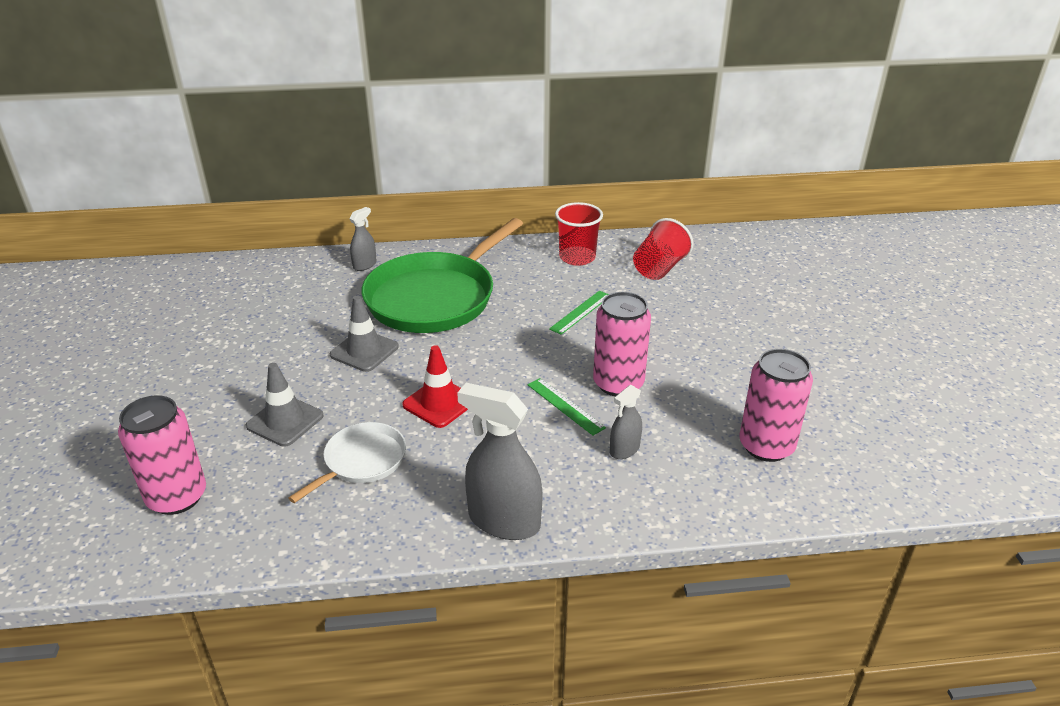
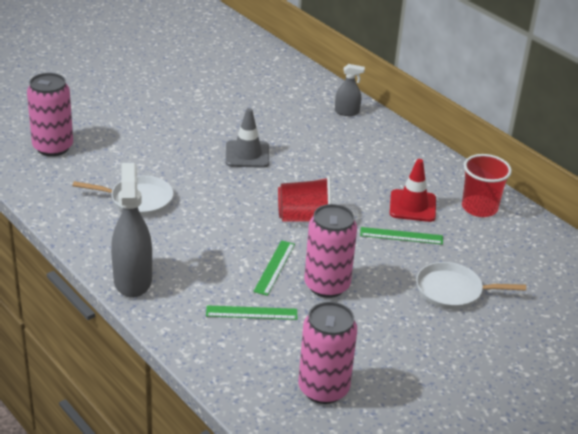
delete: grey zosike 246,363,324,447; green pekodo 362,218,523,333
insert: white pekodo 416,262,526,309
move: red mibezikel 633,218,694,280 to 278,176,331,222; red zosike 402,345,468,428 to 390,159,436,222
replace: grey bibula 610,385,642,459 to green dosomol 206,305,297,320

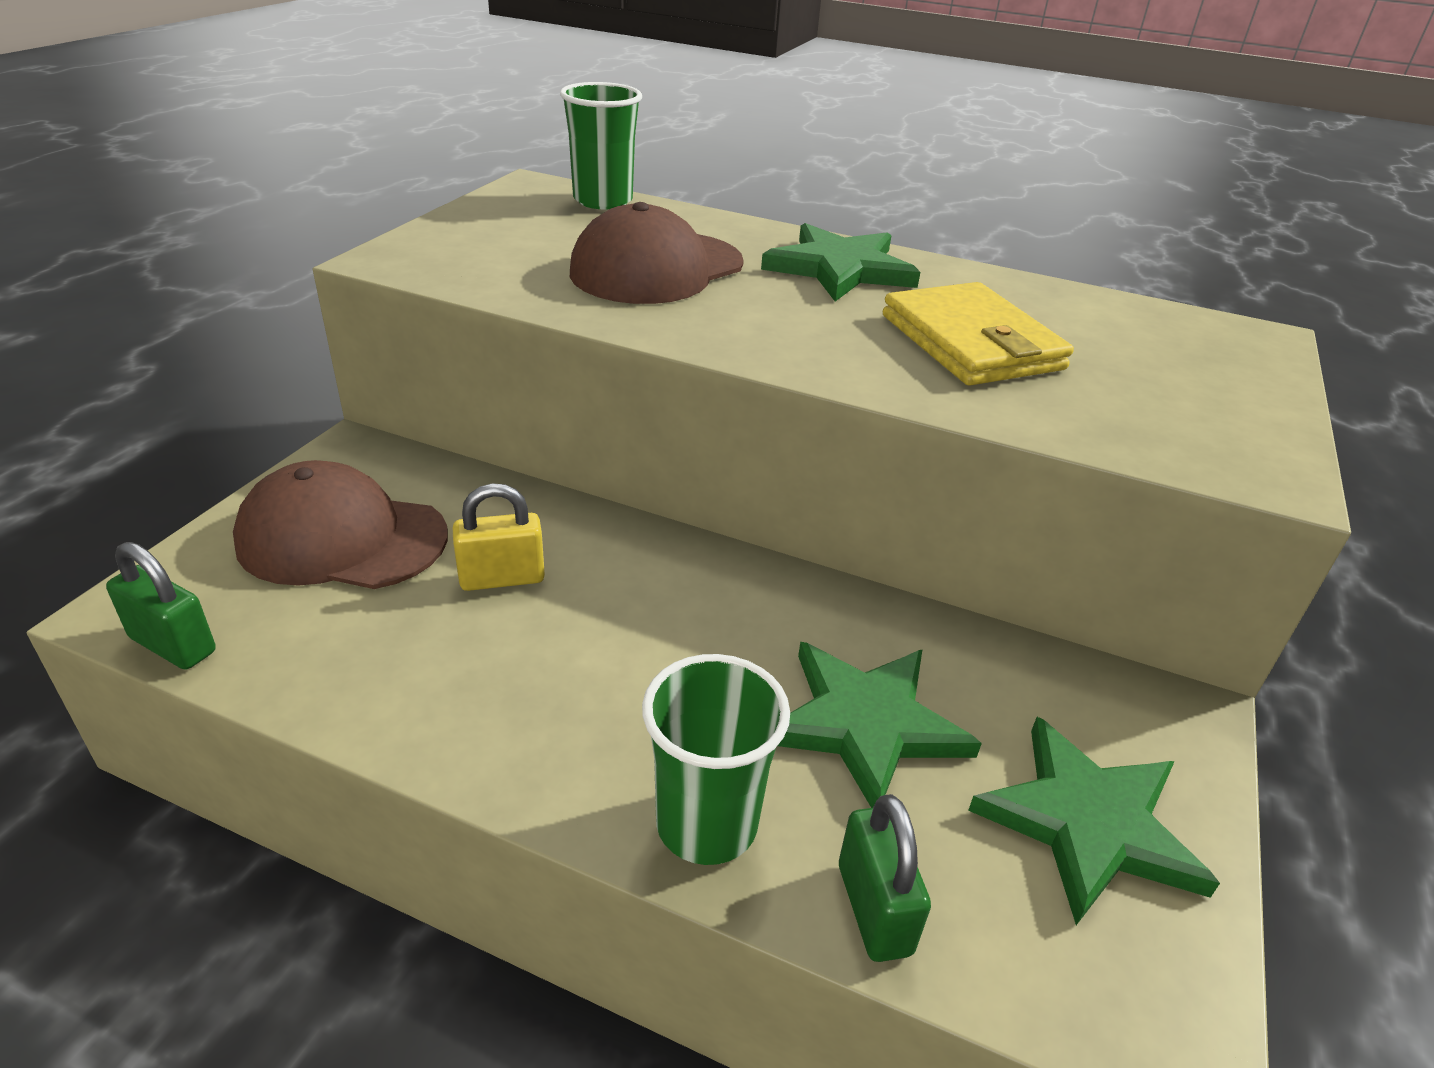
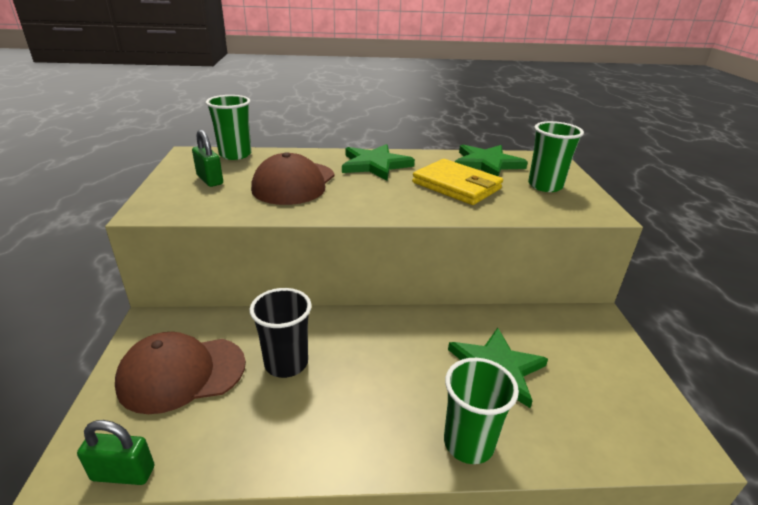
insert: green mibezikel 528,121,584,192
move: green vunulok 839,794,931,962 to 192,130,223,187; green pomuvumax 968,717,1220,925 to 455,145,528,177
replace: yellow vunulok 453,483,545,591 to black mibezikel 249,288,312,378

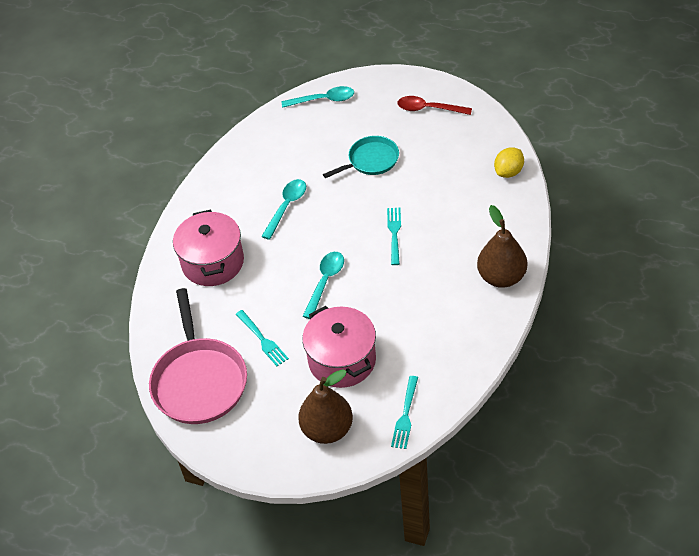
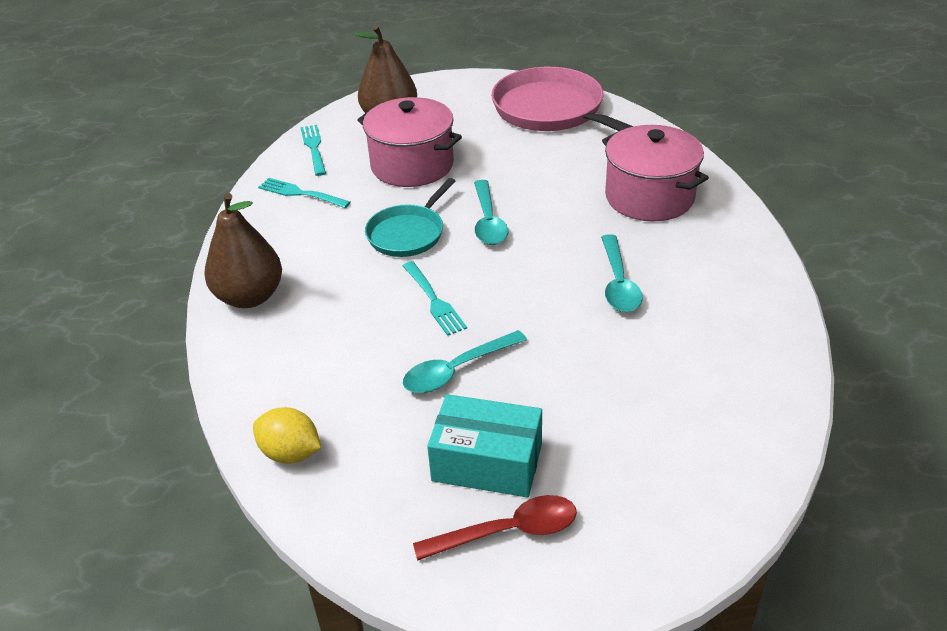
insert: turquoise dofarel 427,394,542,497
move: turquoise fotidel 236,310,289,366 to 258,178,351,208; turquoise pekodo 323,136,399,178 to 365,178,455,257; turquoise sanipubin 281,86,354,108 to 403,330,527,393
rotate: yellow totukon 494,147,524,178 = 253,407,321,464 75 degrees counterclockwise

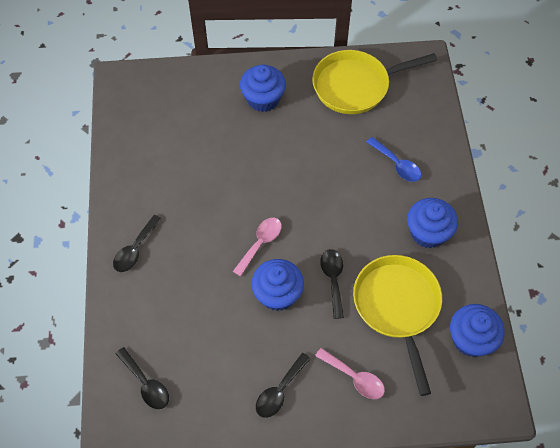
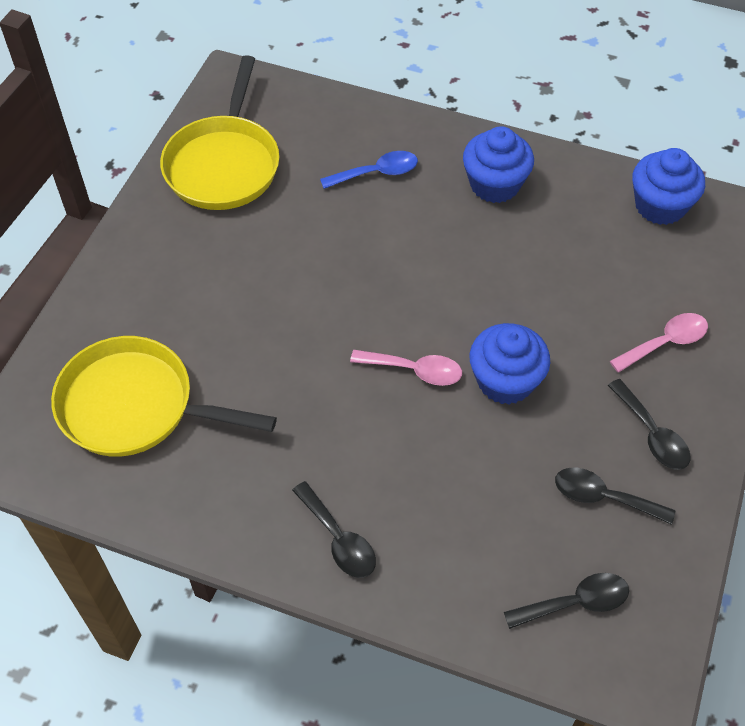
delete: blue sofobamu 240,64,286,112
move: yellow pekodo 353,255,442,396 to 51,336,277,456; black sanipubin 320,249,344,319 to 555,468,675,525
rotate: pink sanipubin 233,218,282,276 = 350,350,462,386 135 degrees clockwise

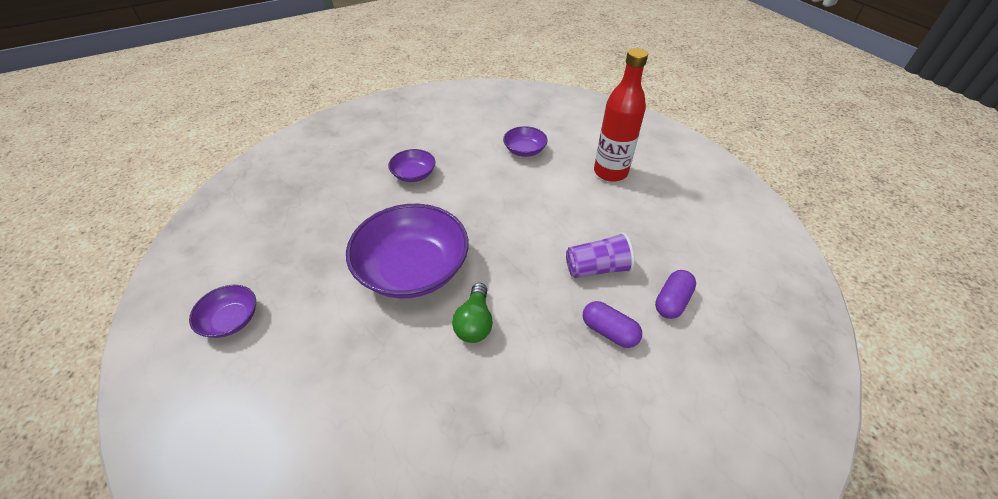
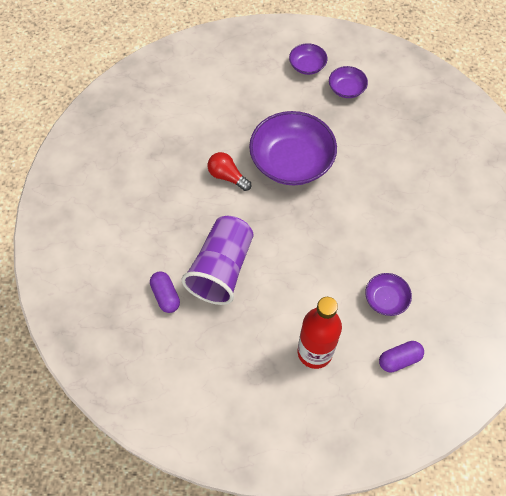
move: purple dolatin 388,149,436,182 to 329,66,368,98; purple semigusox 583,301,642,348 to 379,341,424,373
recolor: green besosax 452,283,493,343 to red besosax 208,152,251,191
resize: purple mibezikel 566,232,635,278 = 181,216,254,305 x1.66

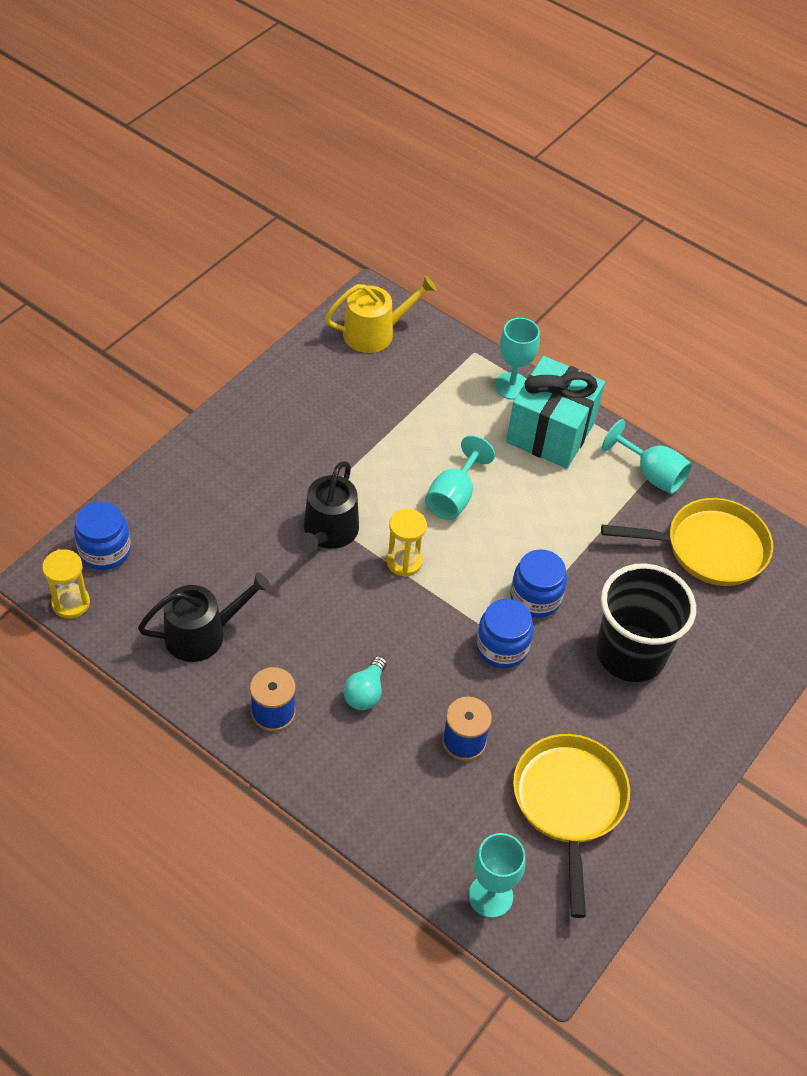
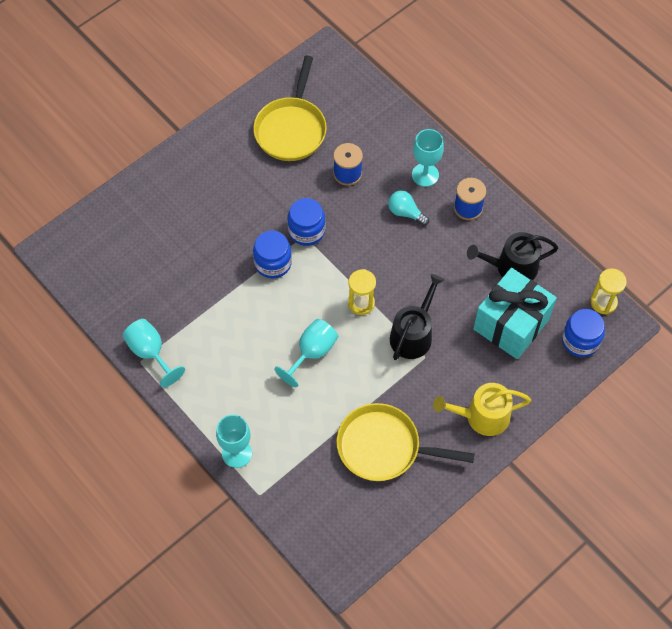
delete: black mibezikel 596,563,696,682
move: yellow pekodo 601,498,773,586 to 336,403,475,481; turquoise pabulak 468,833,526,918 to 412,129,444,187; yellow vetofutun 325,276,437,353 to 433,383,531,436; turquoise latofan 506,356,605,469 to 473,268,557,359
rotate: turquoise besosax 343,656,387,710 = 388,191,429,226 90 degrees counterclockwise

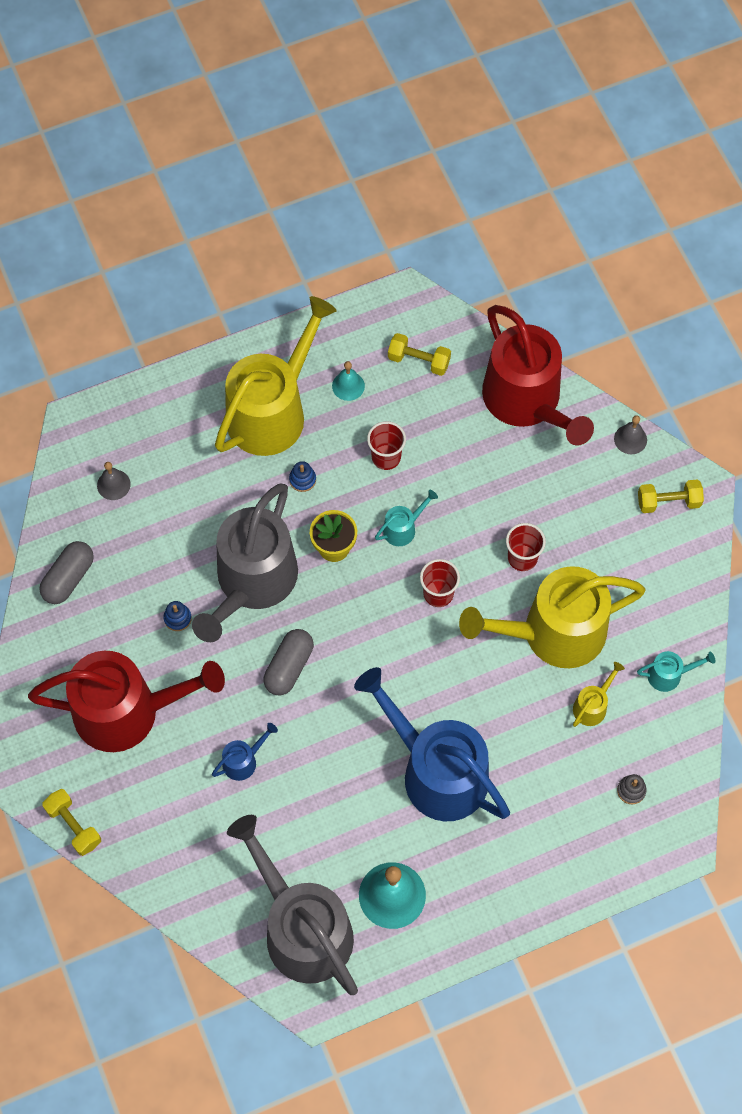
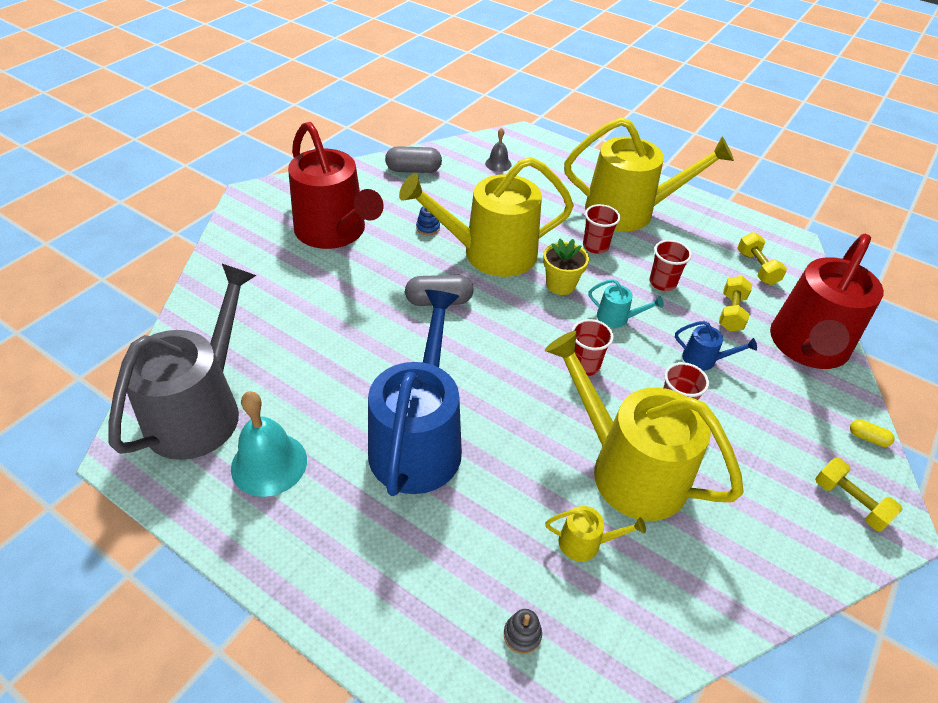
delete: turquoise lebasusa 332,361,365,401; turquoise vetofutun 637,651,715,692
move: blue vetofutun 212,723,278,781 to 675,321,757,371; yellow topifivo 42,789,101,856 to 719,276,752,332
replace: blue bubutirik 289,461,316,492 to red mibezikel 583,204,621,254; grey lebasusa 614,415,647,454 to yellow semigusox 850,419,895,447
recolor: grey vetofutun 192,483,298,642 to yellow vetofutun 399,157,574,277

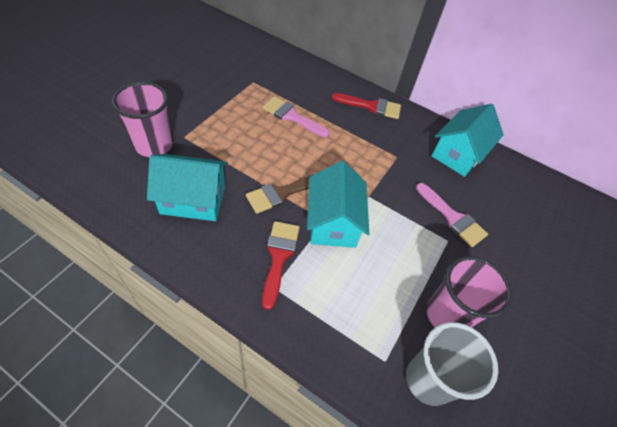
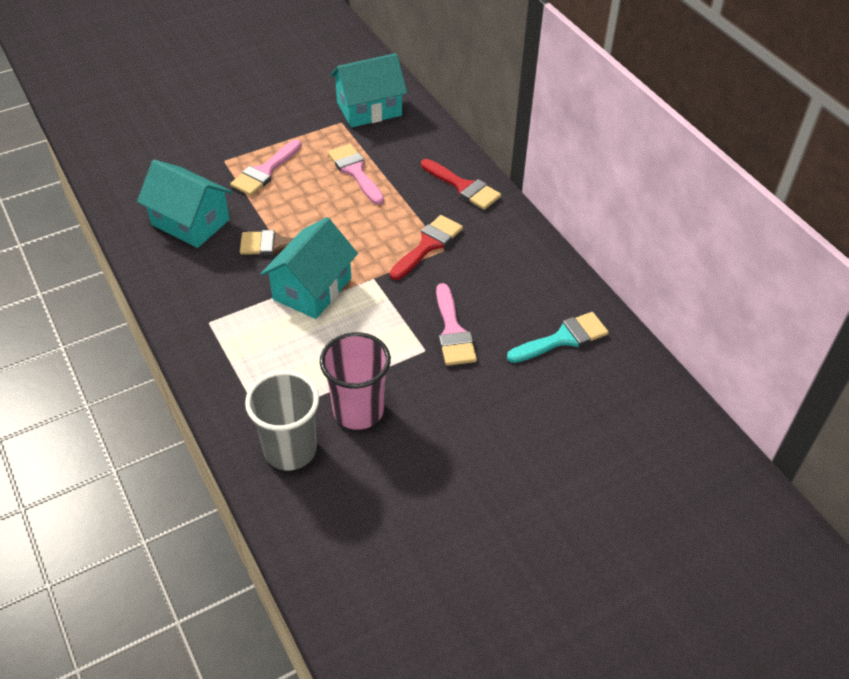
delete: pink mibezikel 112,82,173,157
insert: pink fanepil 230,139,302,196; turquoise fanepil 507,312,609,363
move: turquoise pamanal 432,104,504,177 to 330,53,407,127; red fanepil 262,221,300,310 to 390,215,463,280

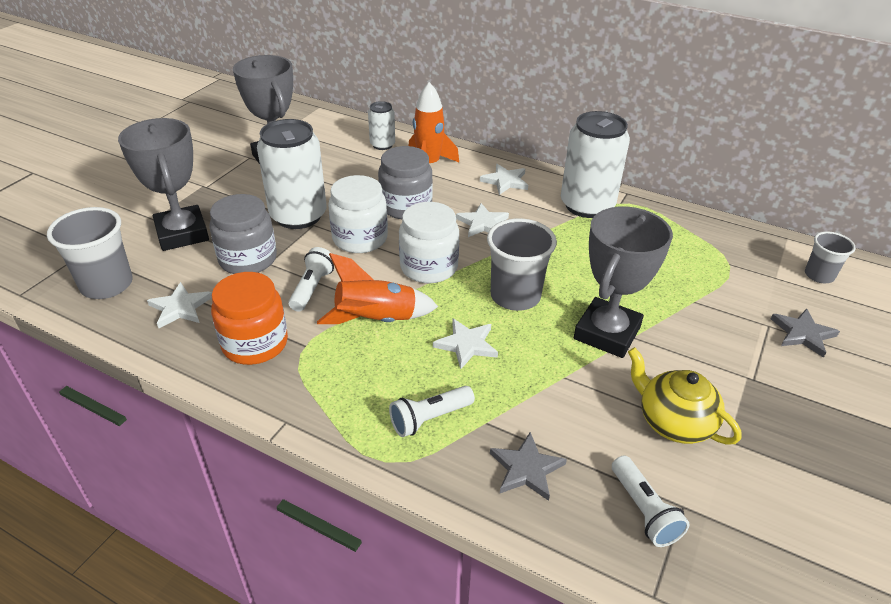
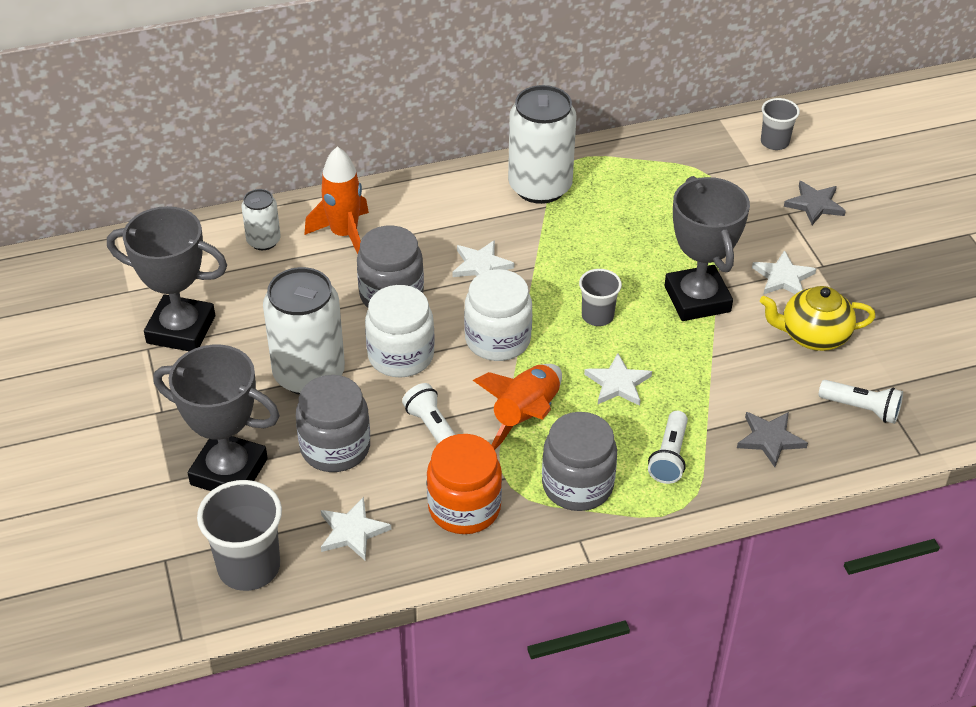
insert: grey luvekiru 542,412,617,511
move: white pomuvumax 480,164,528,195 to 752,250,816,295
resize: grey mibezikel 487,218,557,311 = 579,269,622,326 x0.60

